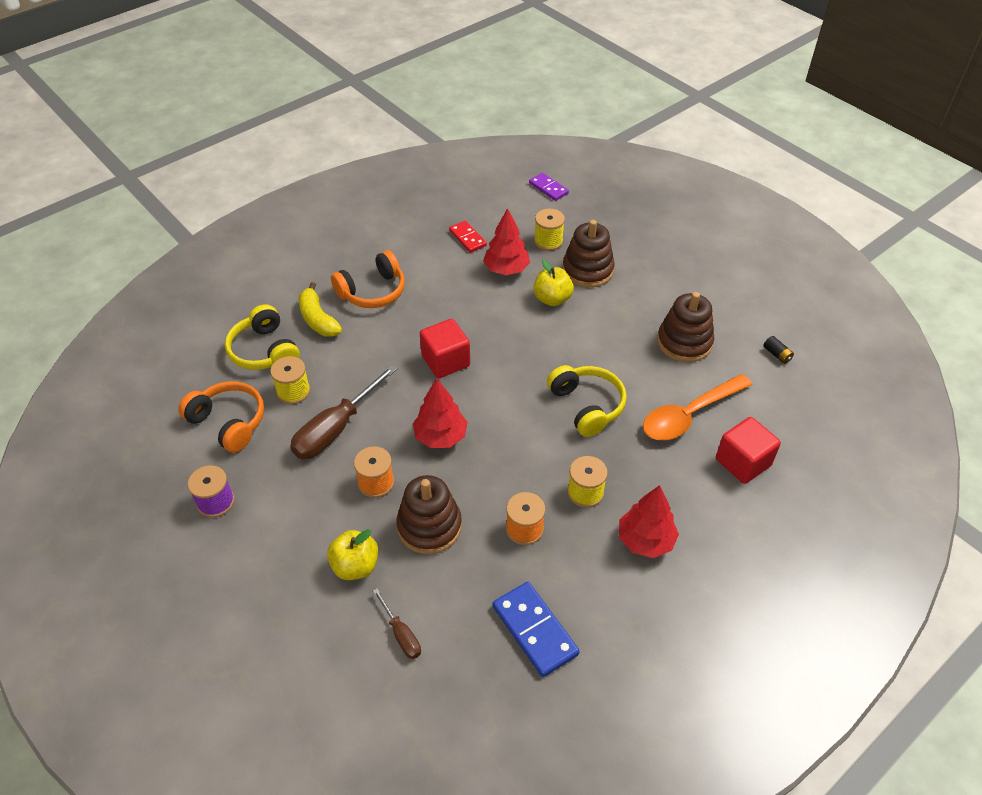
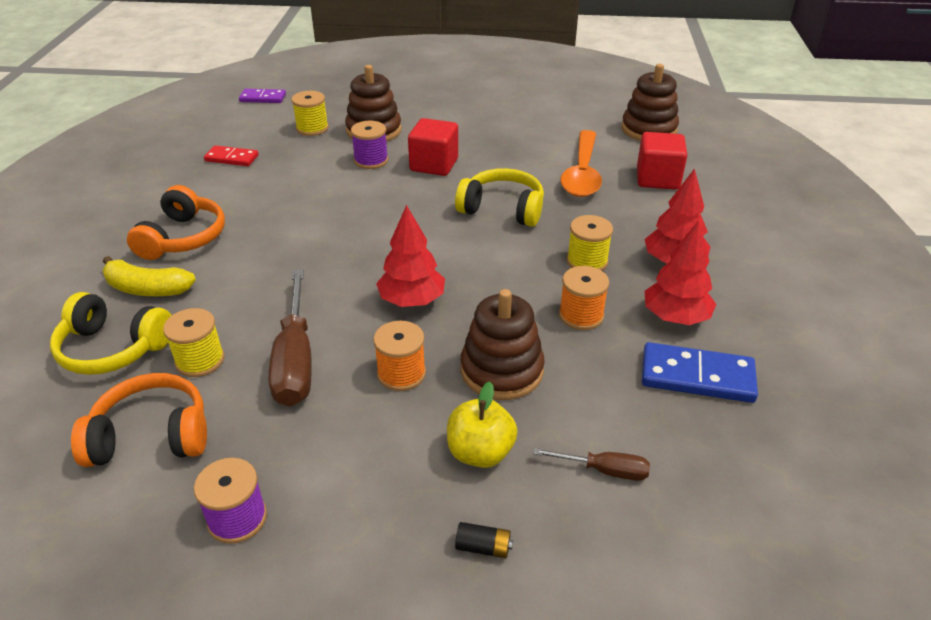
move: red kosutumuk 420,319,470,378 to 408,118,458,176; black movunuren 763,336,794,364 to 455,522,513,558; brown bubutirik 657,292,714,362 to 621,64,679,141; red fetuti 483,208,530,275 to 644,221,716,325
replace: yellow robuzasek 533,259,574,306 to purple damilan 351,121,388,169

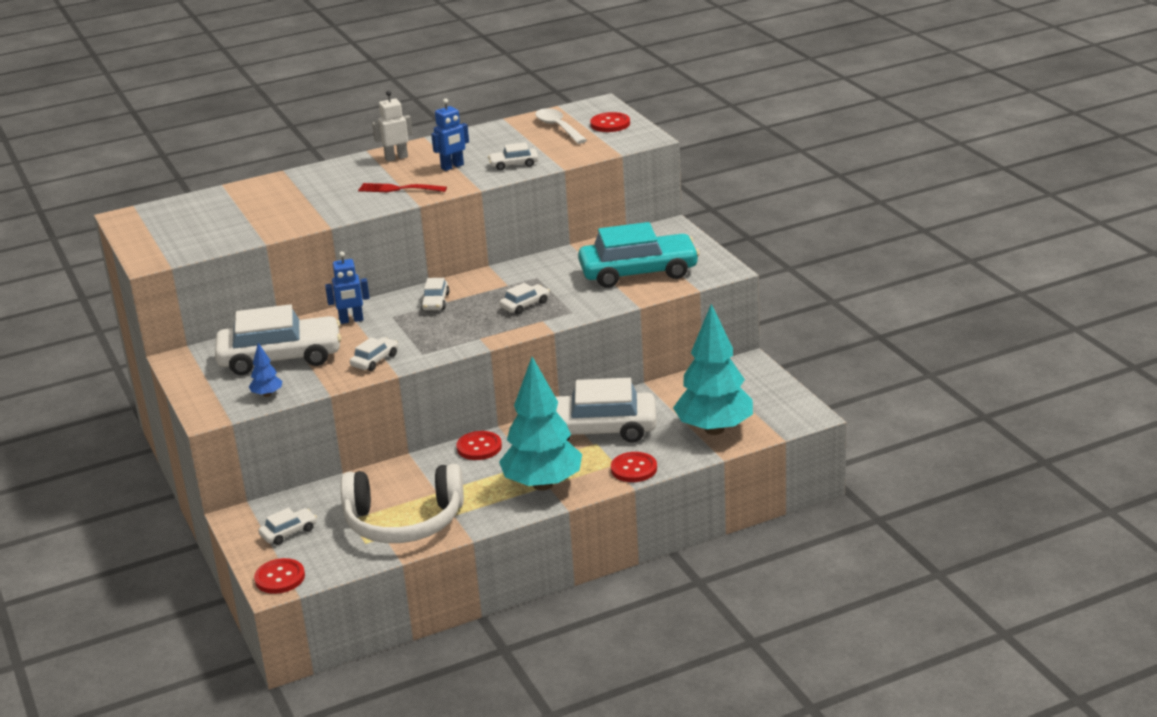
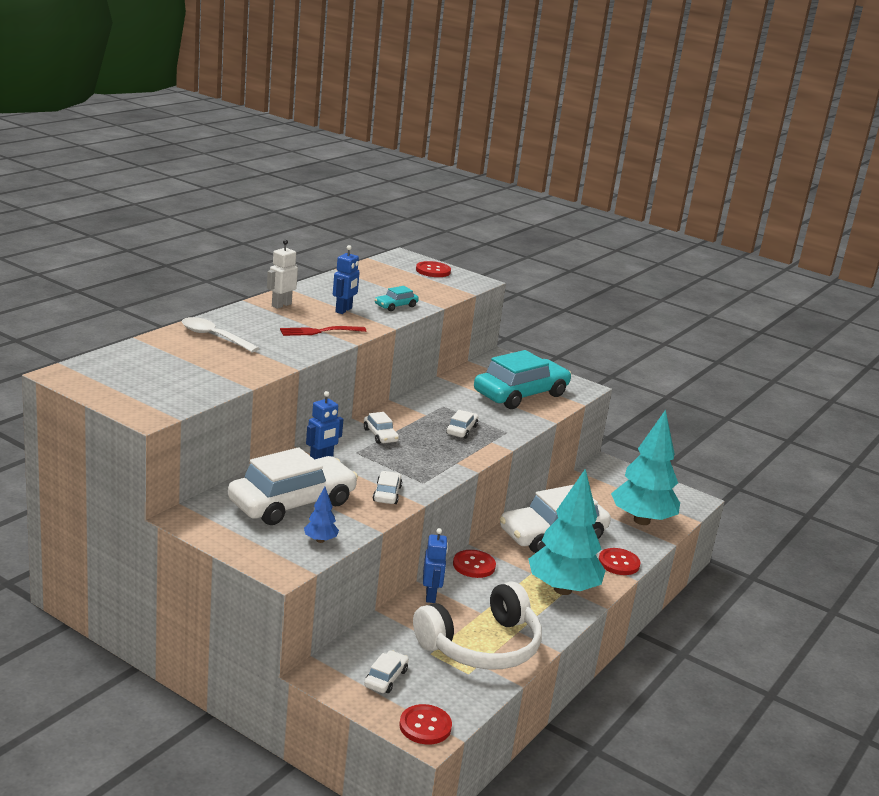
insert: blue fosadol 423,528,448,603
move: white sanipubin 535,108,587,144 to 182,317,259,352
recolor: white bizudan 488,142,539,170 to turquoise bizudan 375,286,419,311

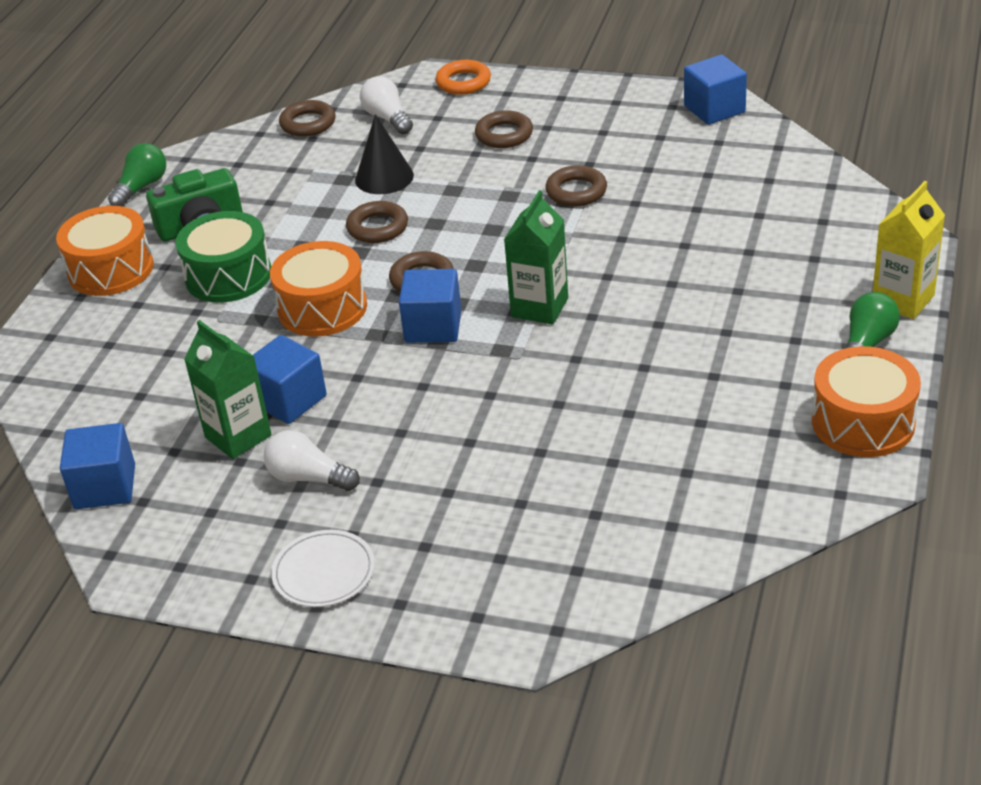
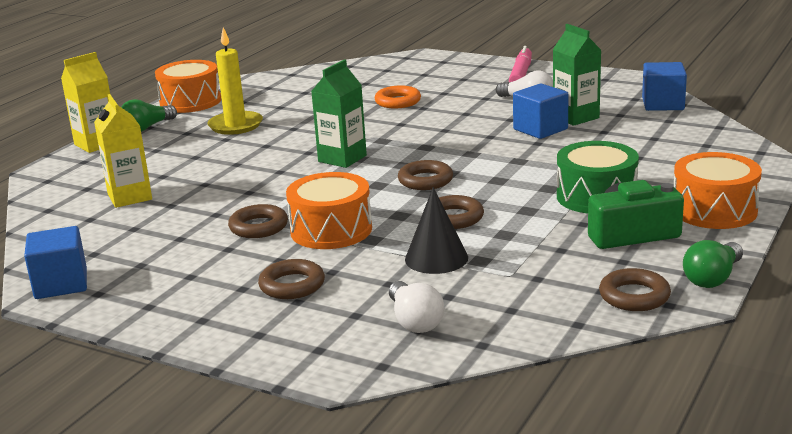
delete: blue kosutumuk 399,269,461,343
insert: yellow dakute 94,94,152,208; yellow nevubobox 207,27,263,135
move: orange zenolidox 270,241,367,336 to 286,172,372,249; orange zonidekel 436,60,491,95 to 375,85,421,108; brown zonidekel 279,100,335,137 to 599,268,671,311
replace: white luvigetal 271,530,375,607 to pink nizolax 509,46,532,82

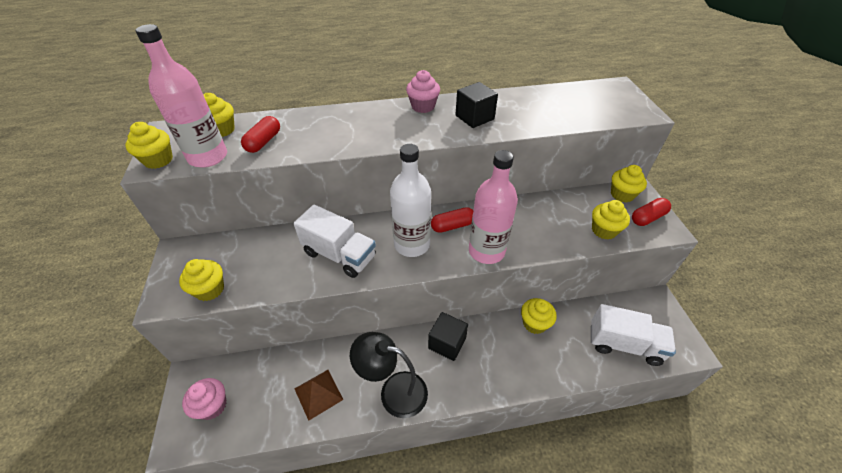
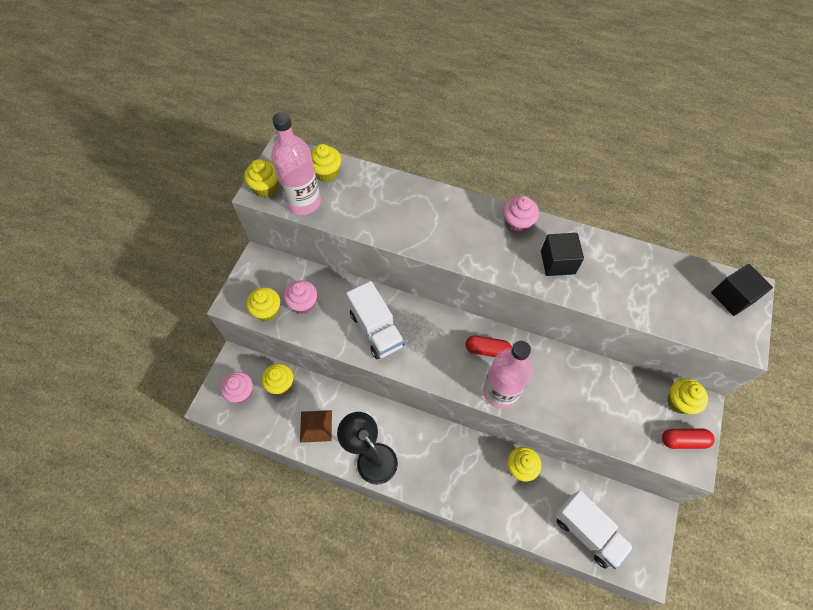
delete: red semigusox 241,116,280,153; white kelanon 390,144,431,257
insert: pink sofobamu 284,280,317,314
move: yellow sofobamu 592,200,630,240 to 262,364,293,395; black kosutumuk 428,312,468,361 to 711,264,773,316

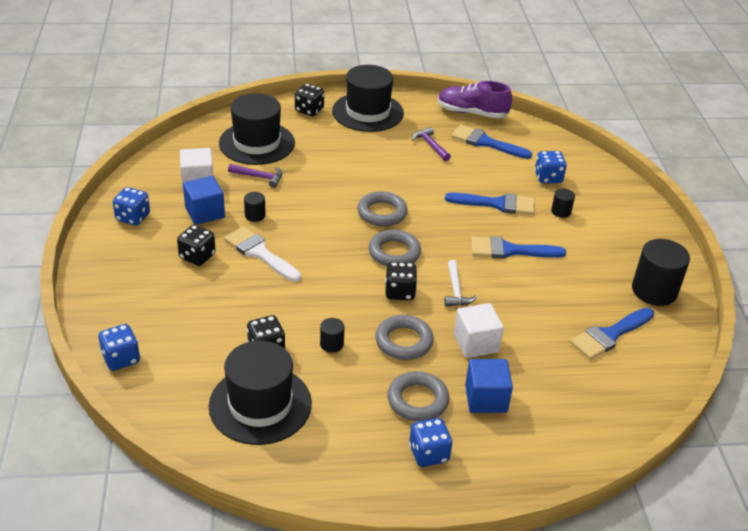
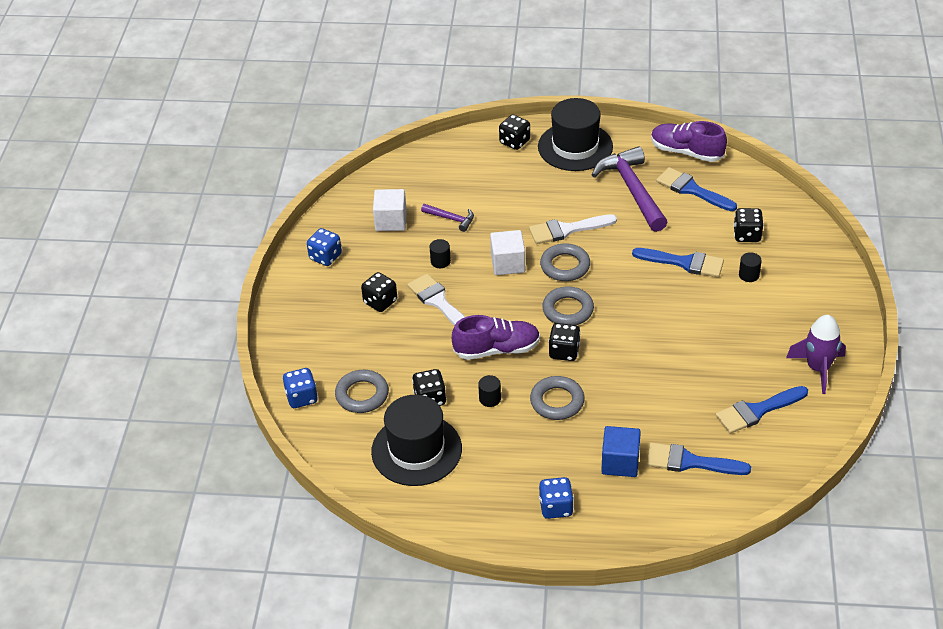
delete: blue kosutumuk 183,176,225,225; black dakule 219,93,295,165; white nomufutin 445,260,477,306
insert: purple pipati 452,315,540,360; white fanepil 529,214,617,244
move: grey zonidekel 387,371,449,422 to 335,370,389,413; white kosutumuk 454,303,504,358 to 490,230,525,275; blue fanepil 471,236,566,259 to 646,442,751,475
replace: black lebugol 632,239,690,306 to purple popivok 786,315,846,394
recolor: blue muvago 535,151,567,184 to black muvago 733,208,764,242
resize: purple nomufutin 412,127,451,161 = 592,146,668,232 x2.08

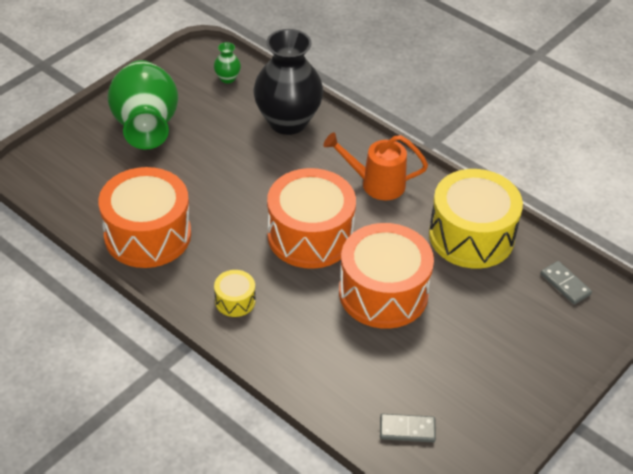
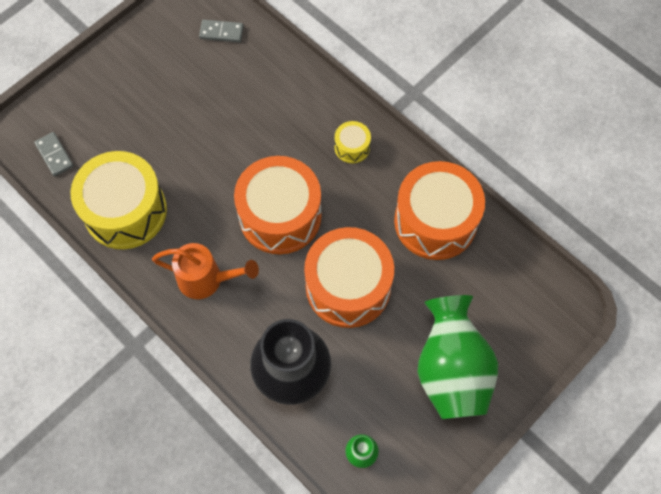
move: orange zenolidox 339,223,434,329 to 304,227,394,328

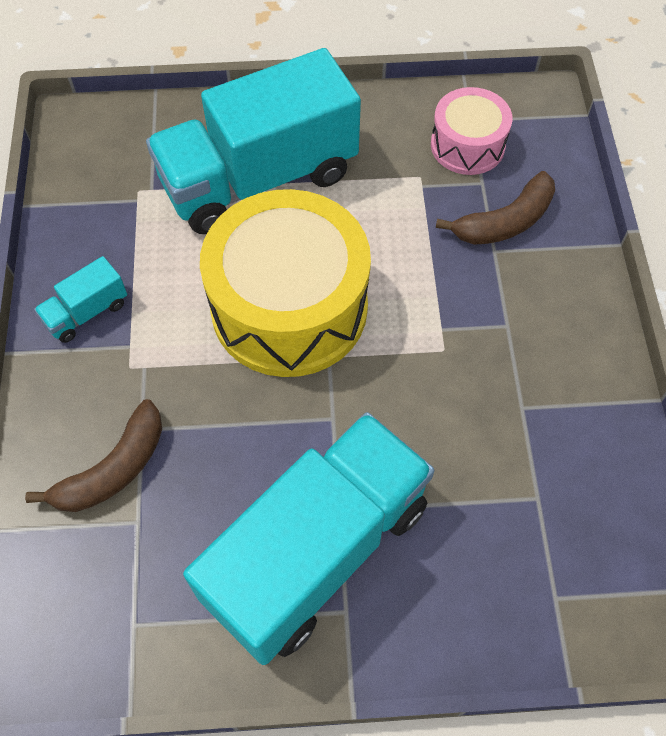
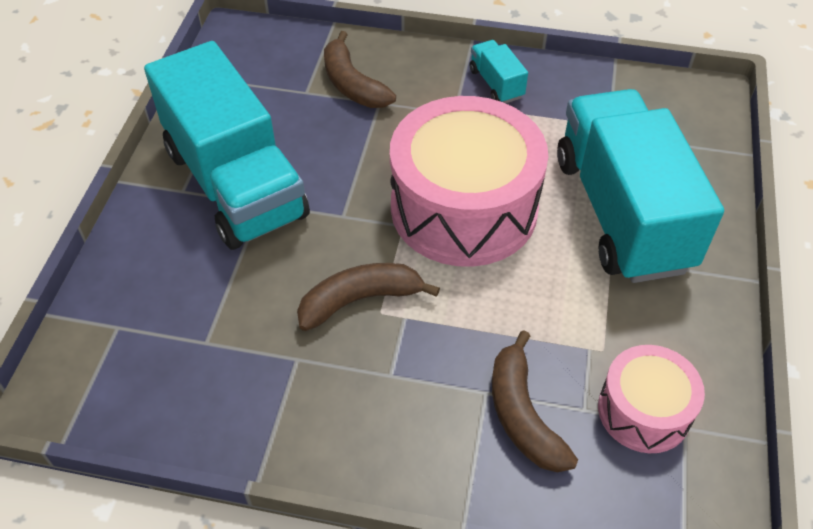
insert: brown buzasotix 297,263,440,331
recolor: yellow zenolidox 200,189,371,377 to pink zenolidox 390,96,548,267

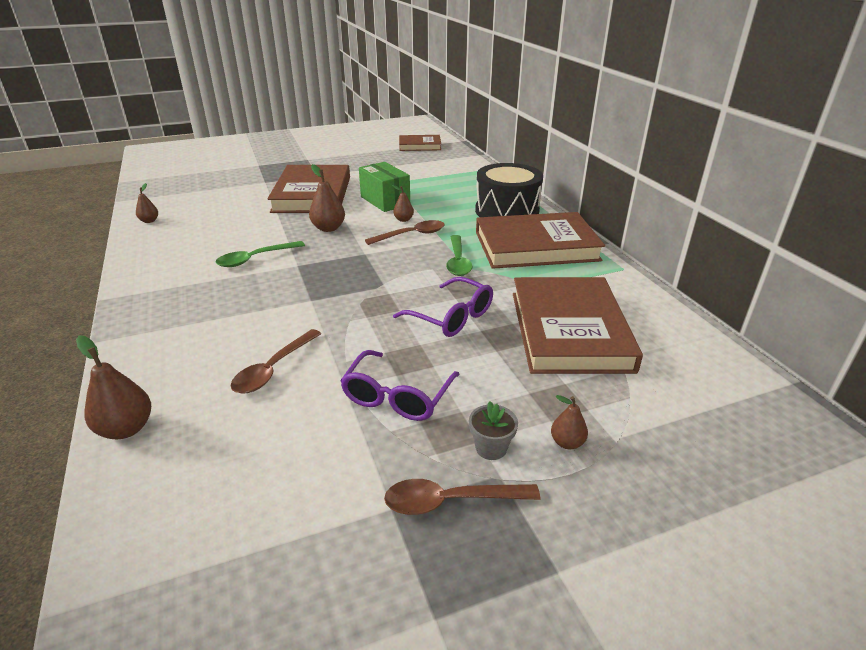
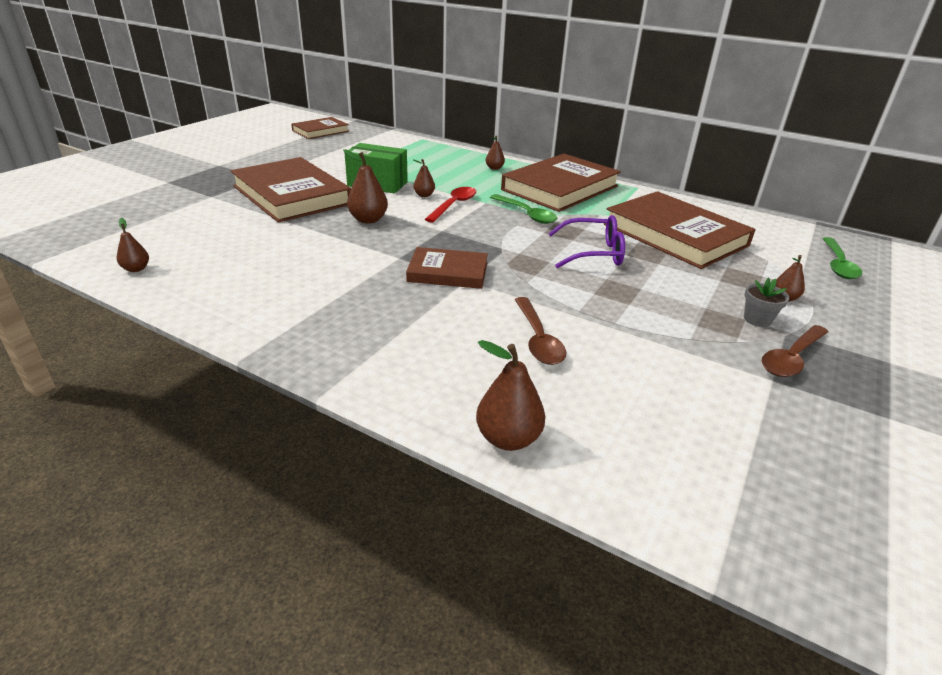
delete: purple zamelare 340,350,460,421
insert: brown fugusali 406,247,488,289
move: green sanipubin 216,241,305,267 to 823,237,863,279
replace: black zenolidox 475,163,543,217 to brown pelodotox 486,135,505,170
recolor: brown sanipubin 365,220,445,245 to red sanipubin 424,187,477,223

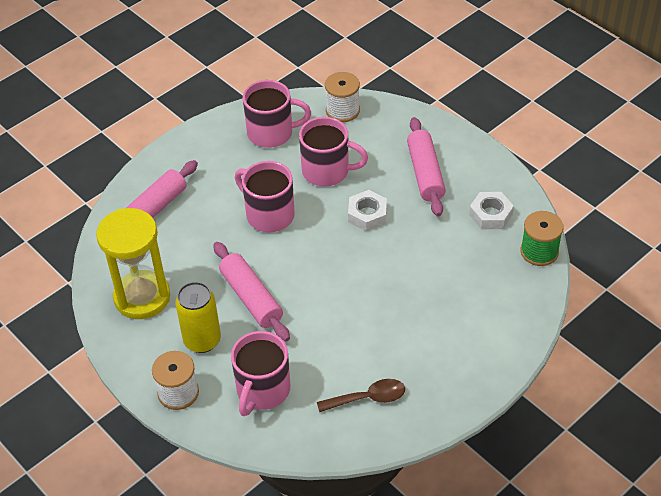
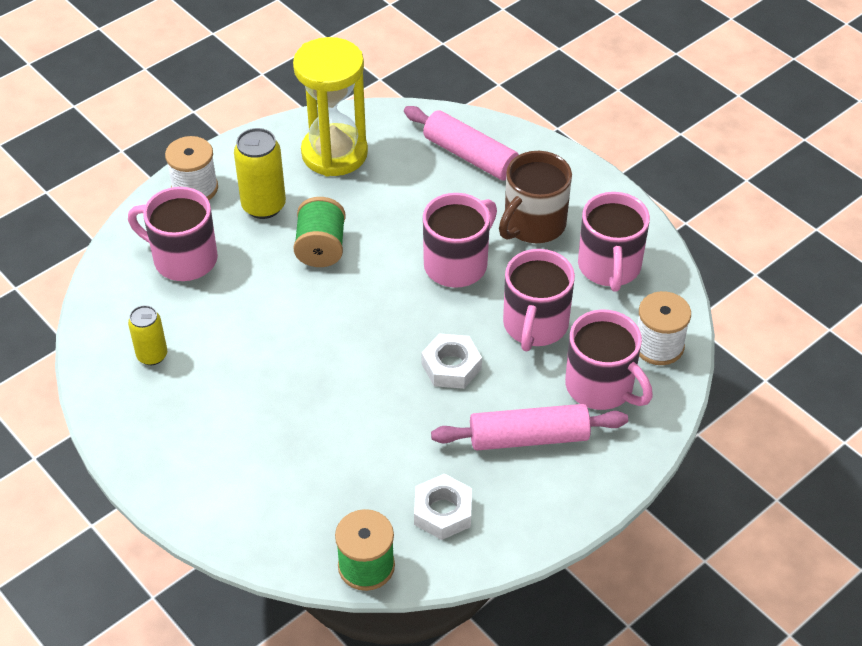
insert: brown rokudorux 499,151,572,243; pink rokudorux 565,310,653,410
replace: brown sanipubin 317,379,405,412 to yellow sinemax 128,305,167,365; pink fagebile 213,242,290,342 to green damilan 293,197,346,267

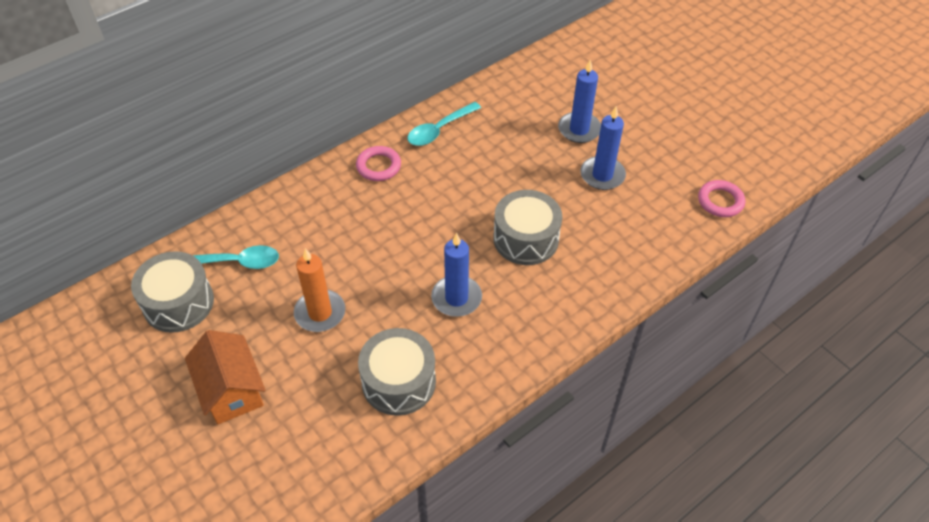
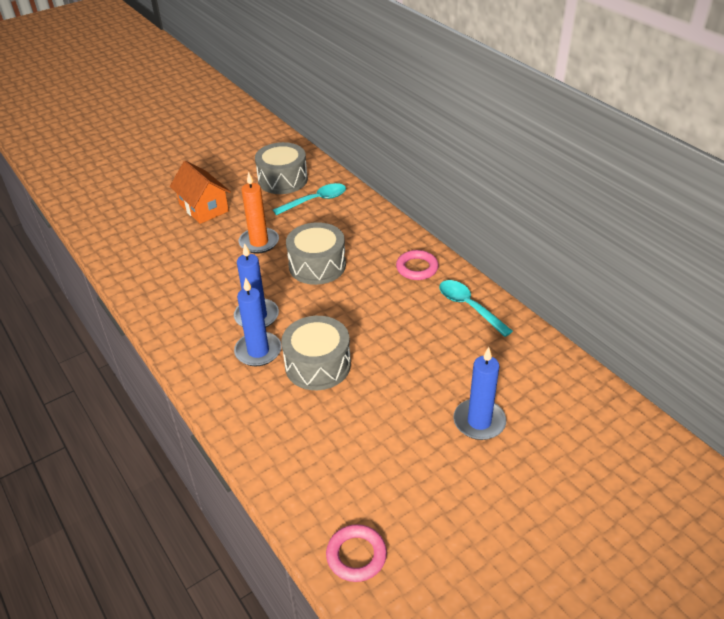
move: blue nevubobox 580,107,626,190 to 234,278,282,366; grey zenolidox 358,328,436,416 to 286,222,346,285
rotate: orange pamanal 185,330,265,424 = 170,161,231,224 75 degrees clockwise; turquoise sanipubin 192,245,279,269 = 273,183,346,215 120 degrees counterclockwise

